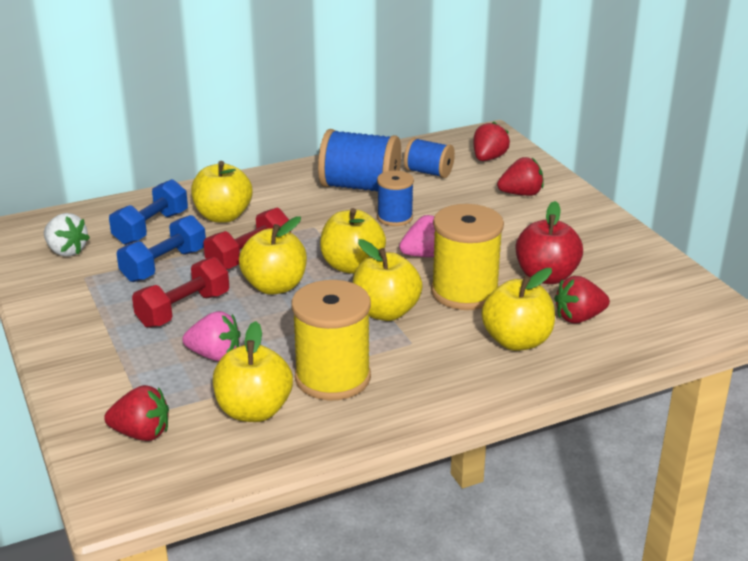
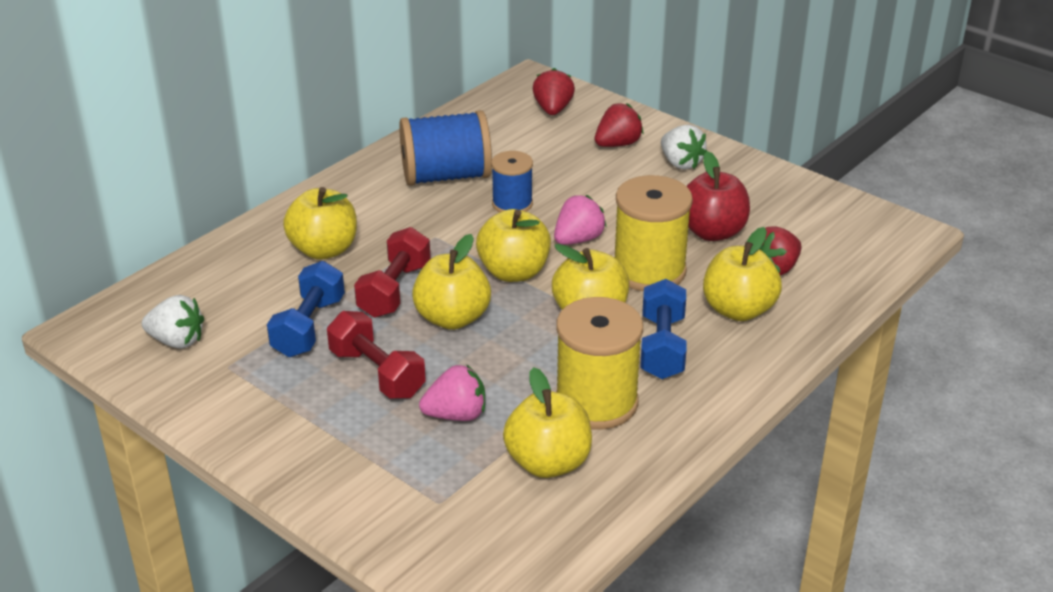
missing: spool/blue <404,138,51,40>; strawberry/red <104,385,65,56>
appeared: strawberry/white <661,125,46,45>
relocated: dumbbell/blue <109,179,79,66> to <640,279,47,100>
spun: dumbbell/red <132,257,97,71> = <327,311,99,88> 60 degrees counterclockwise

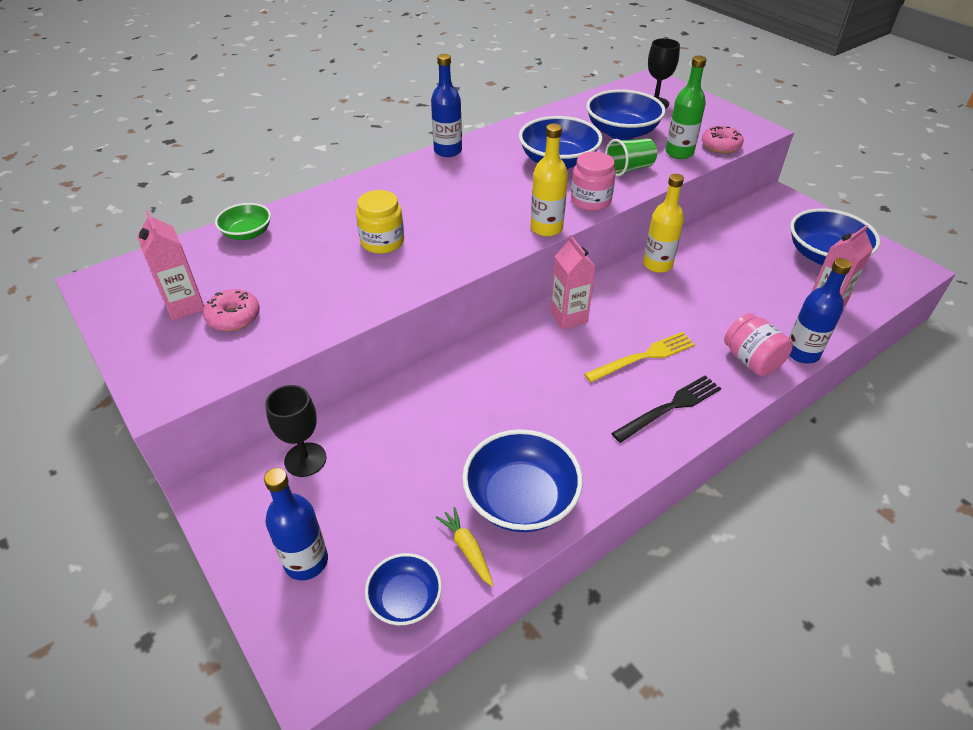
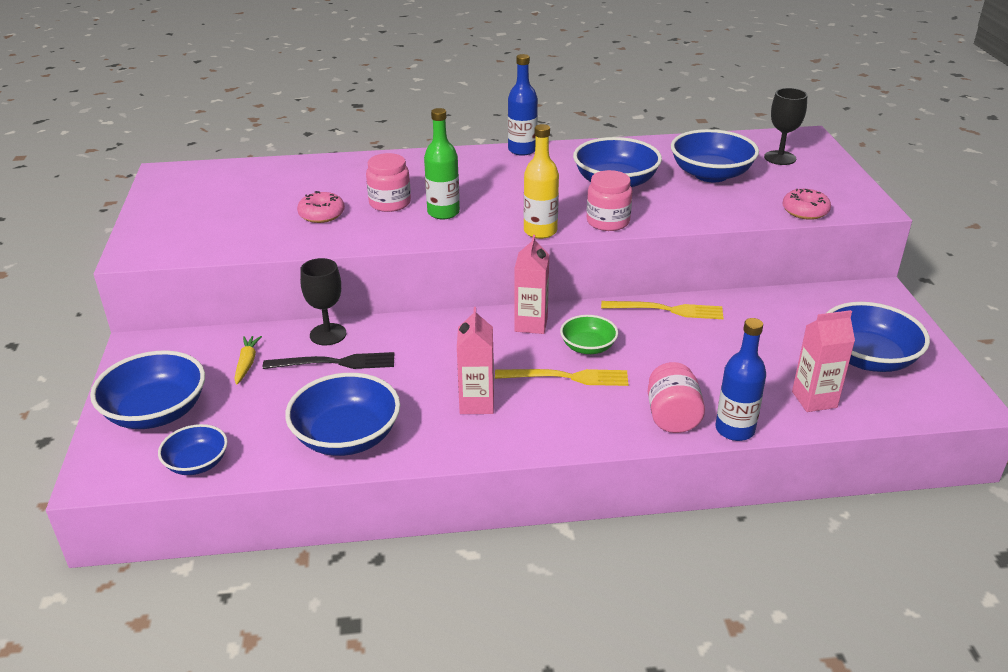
missing: cup/green <605,138,52,39>
relocated: bottle/green <665,55,42,104> to <424,108,36,111>; bowl/green <215,203,56,37> to <560,315,58,39>; carton/pink <137,210,67,110> to <457,307,37,107>; donut/pink <203,289,57,42> to <297,191,48,32>; fork/black <611,375,110,68> to <263,352,131,17>; goblet/black <265,385,62,92> to <300,258,46,87>; carrot/yellow <435,507,59,80> to <234,336,28,49>
exchanged: bottle/yellow <643,174,41,99> to fork/yellow <601,301,123,18>; bottle/blue <264,468,64,113> to bowl/blue <90,350,115,79>
colour: jar/yellow <356,190,48,64> to jar/pink <366,153,45,59>

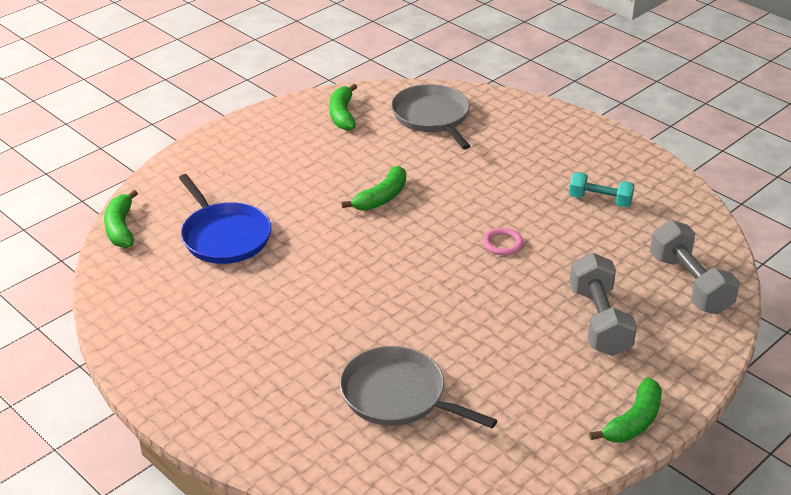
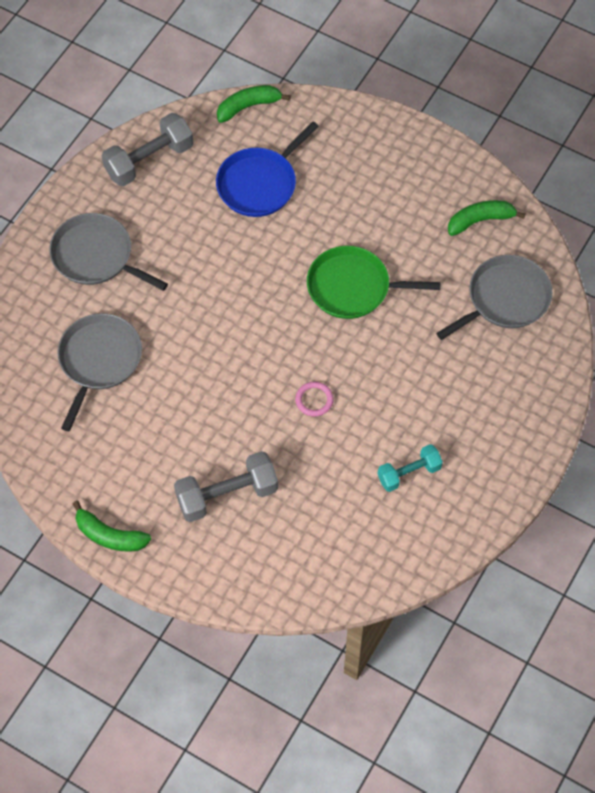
appeared: pan/grey <49,213,119,78>
relocated: dumbbell/grey <650,220,90,94> to <102,113,91,73>
exchanged: banana/green <341,166,65,45> to pan/green <307,246,134,73>
spun: dumbbell/turquoise <569,172,66,35> = <378,444,65,48> 60 degrees clockwise

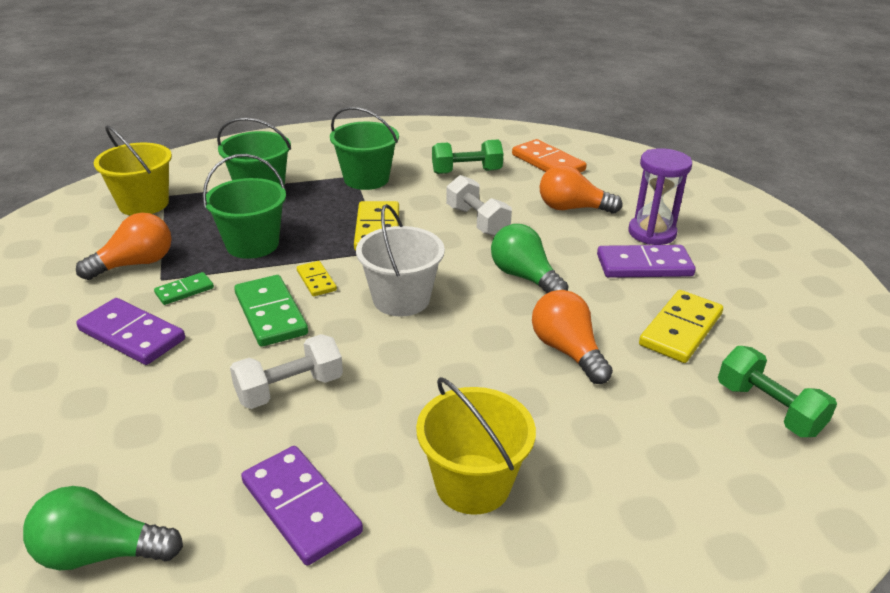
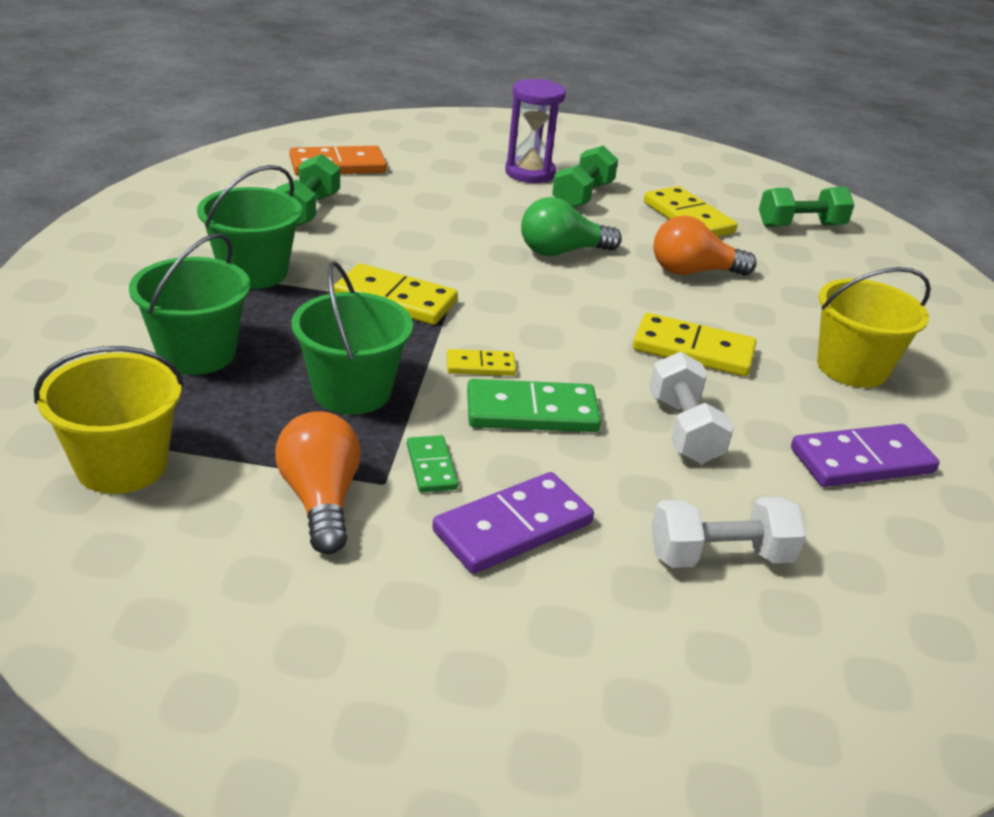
missing: light bulb/orange <540,165,83,48>; bucket/white <356,204,89,112>; light bulb/green <23,486,160,84>
appeared: domino/yellow <633,313,123,63>
relocated: dumbbell/white <446,175,66,61> to <651,497,155,71>
exchanged: domino/purple <597,245,99,33> to dumbbell/green <552,145,66,63>

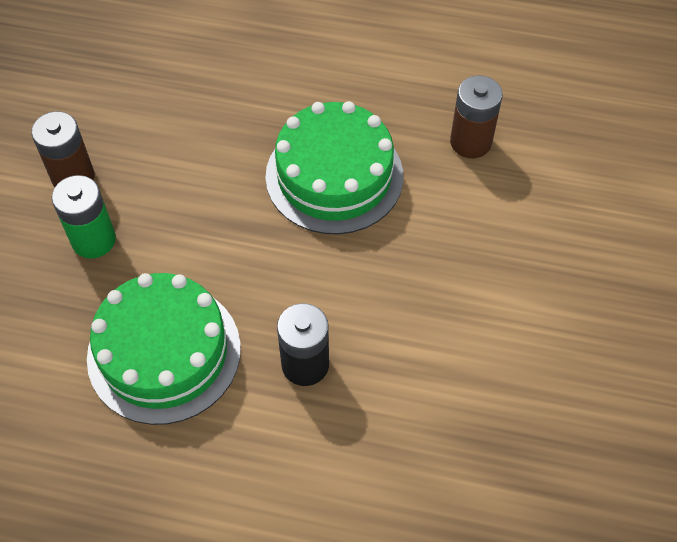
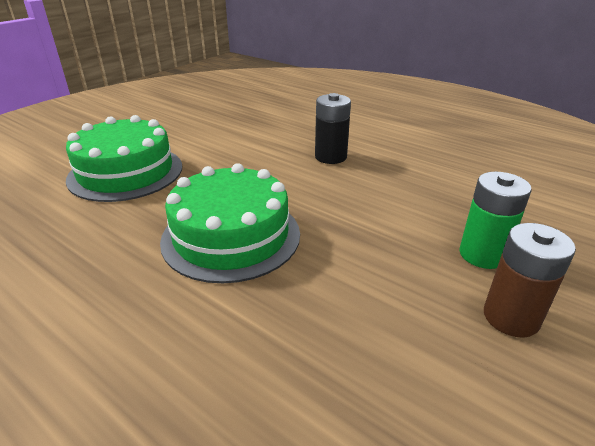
missing: battery/brown <450,75,52,83>
relocated: cake/green <87,273,154,152> to <66,115,116,87>

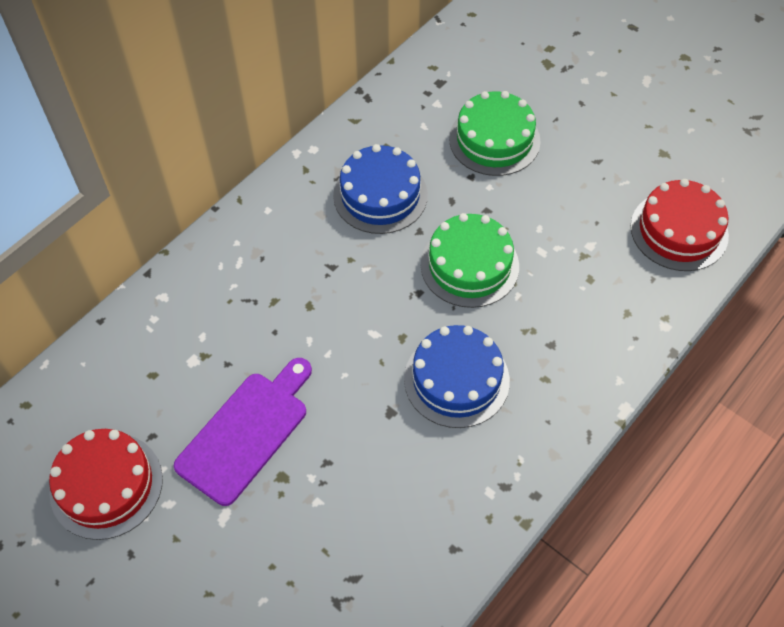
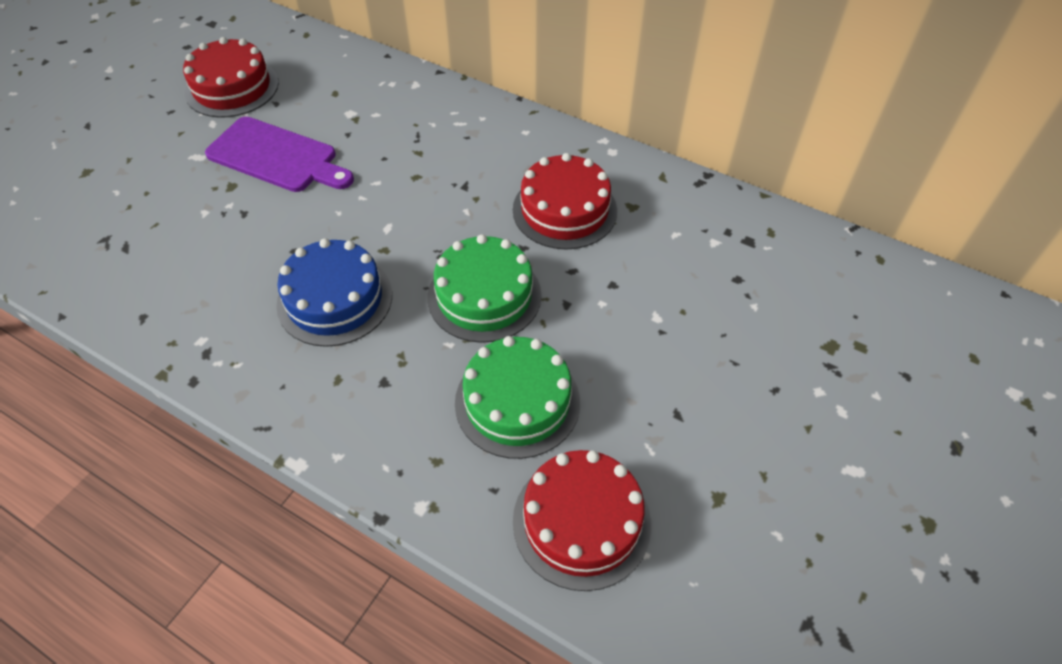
relocated: cake/green <449,91,92,85> to <455,336,125,123>
colour: cake/blue <333,144,95,90> to cake/red <513,153,104,97>

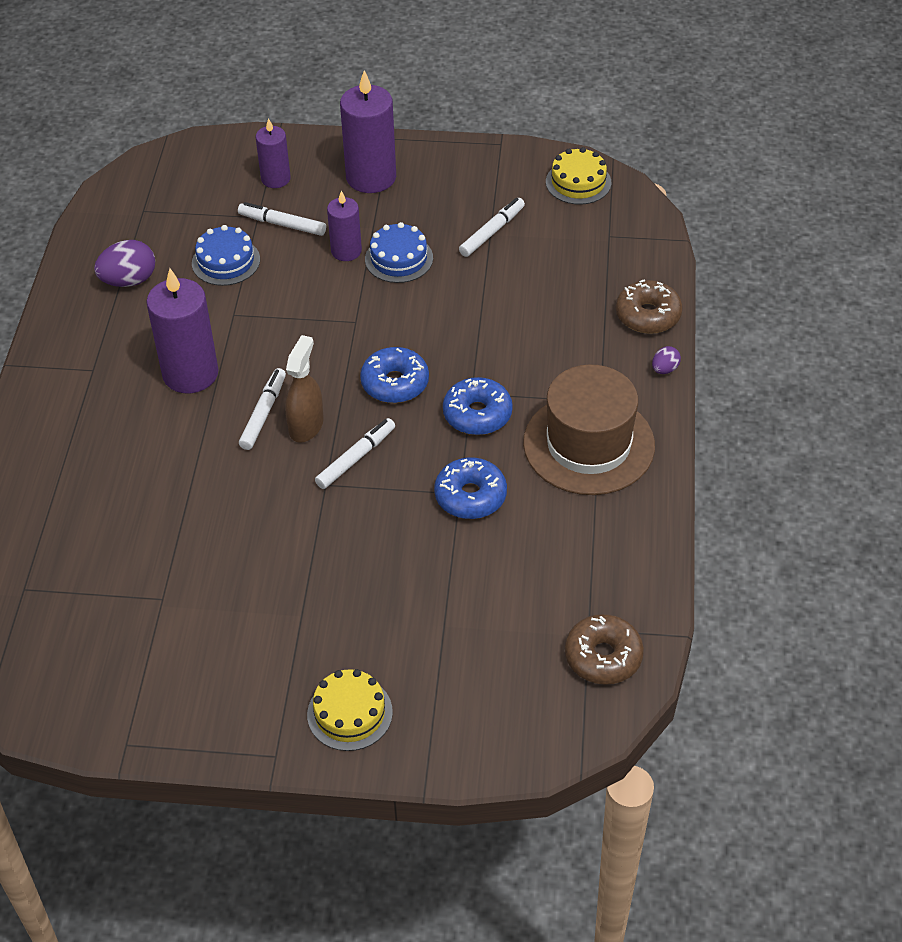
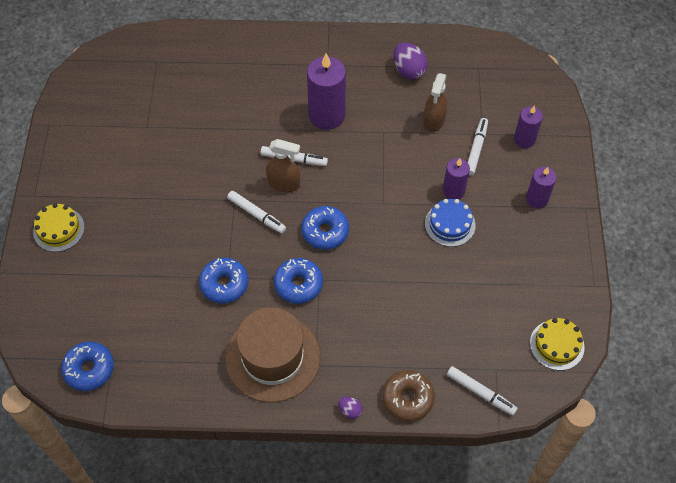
relocated: marker/white <459,198,66,59> to <447,366,71,49>
exchanged: cake/blue <192,225,68,61> to spray bottle/brown <424,73,23,59>
colour: donut/brown <565,614,79,71> to donut/blue <61,341,53,50>
size: candle/purple <340,70,56,123> = <526,167,30,42> x0.58

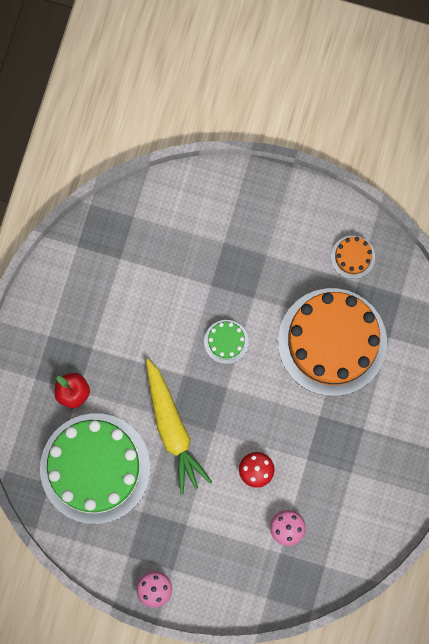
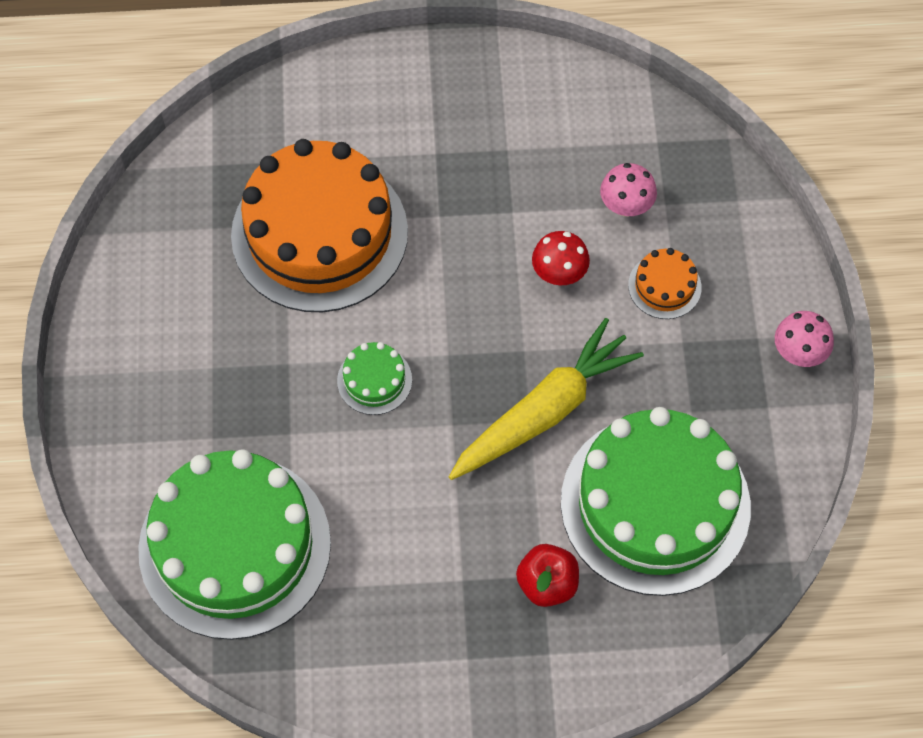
appeared: cake/green <138,449,193,191>
relocated: cake/orange <331,236,44,43> to <628,248,74,71>

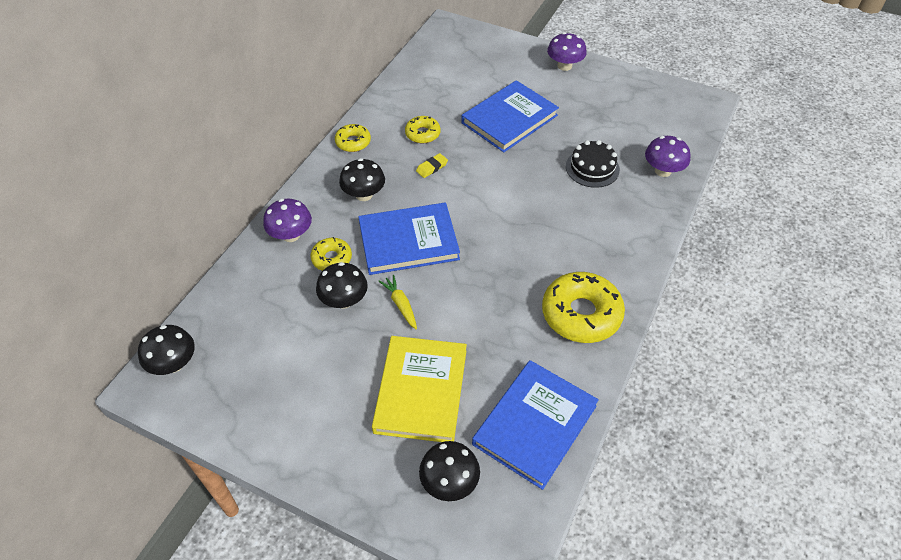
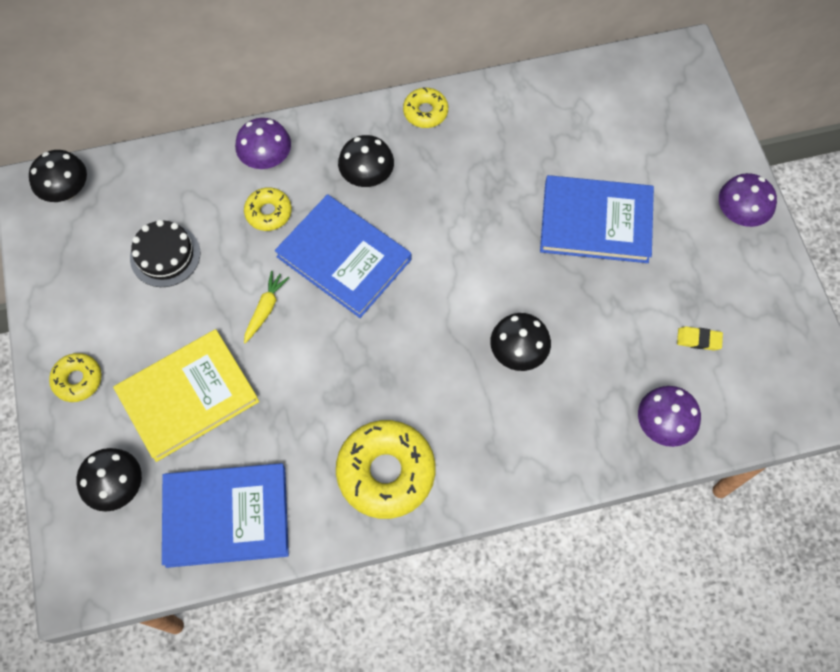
relocated: donut/yellow <405,116,35,27> to <49,353,53,49>; cake/black <566,140,54,48> to <130,220,70,67>; eraser/yellow <416,153,32,25> to <677,326,46,25>; mushroom/black <316,262,52,46> to <490,313,61,58>

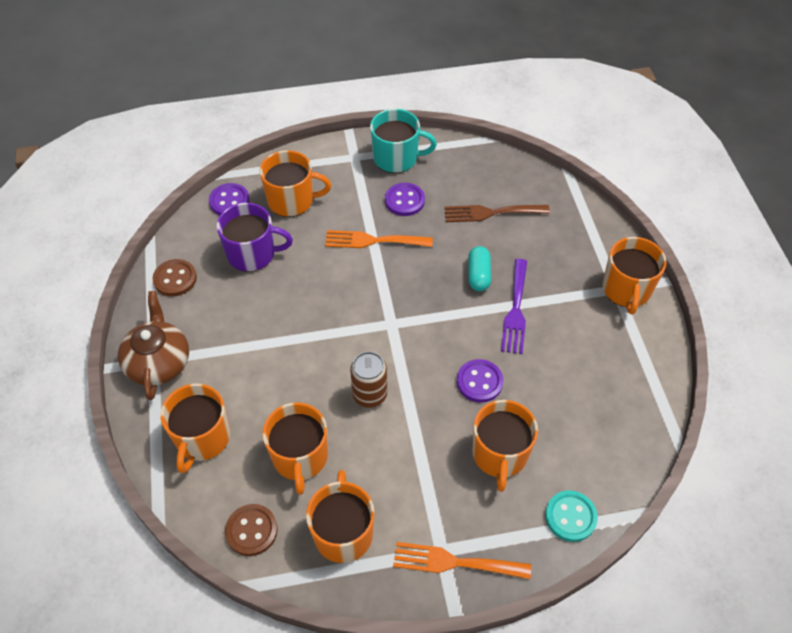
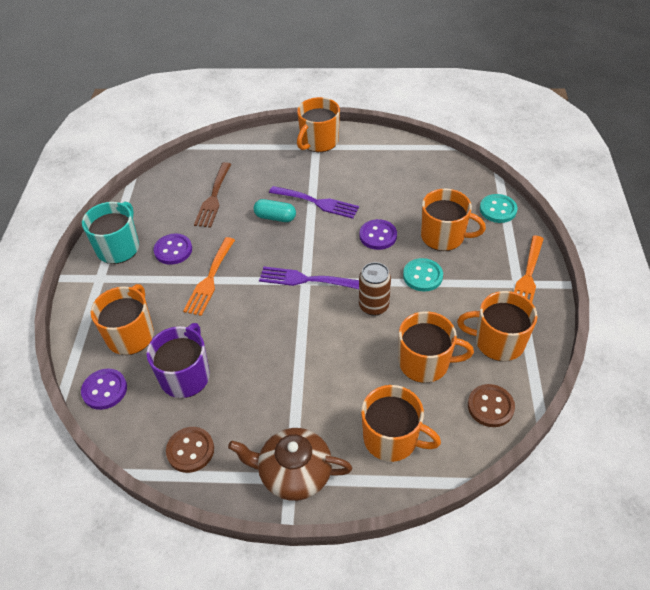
appeared: button/turquoise <403,258,40,34>; fork/purple <259,266,100,23>
spun: mug/orange <602,237,65,78> = <297,97,43,55> 105 degrees clockwise

